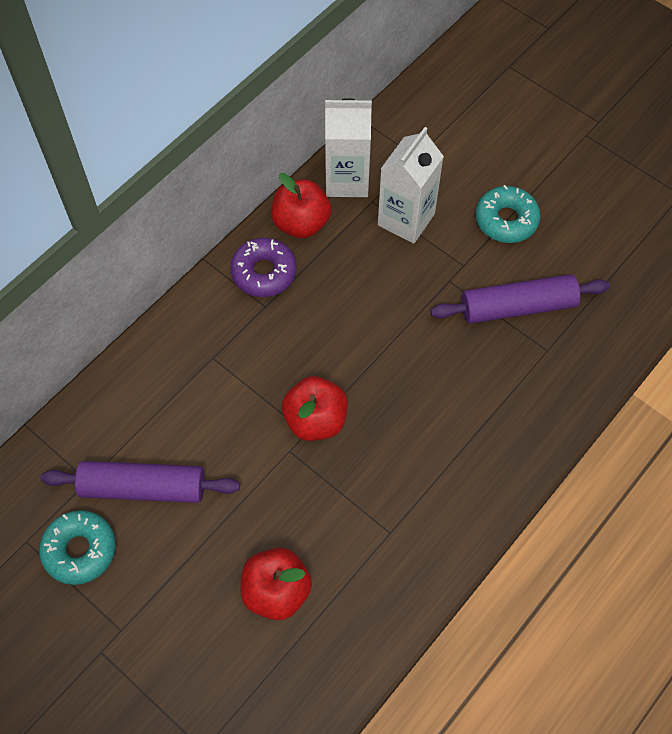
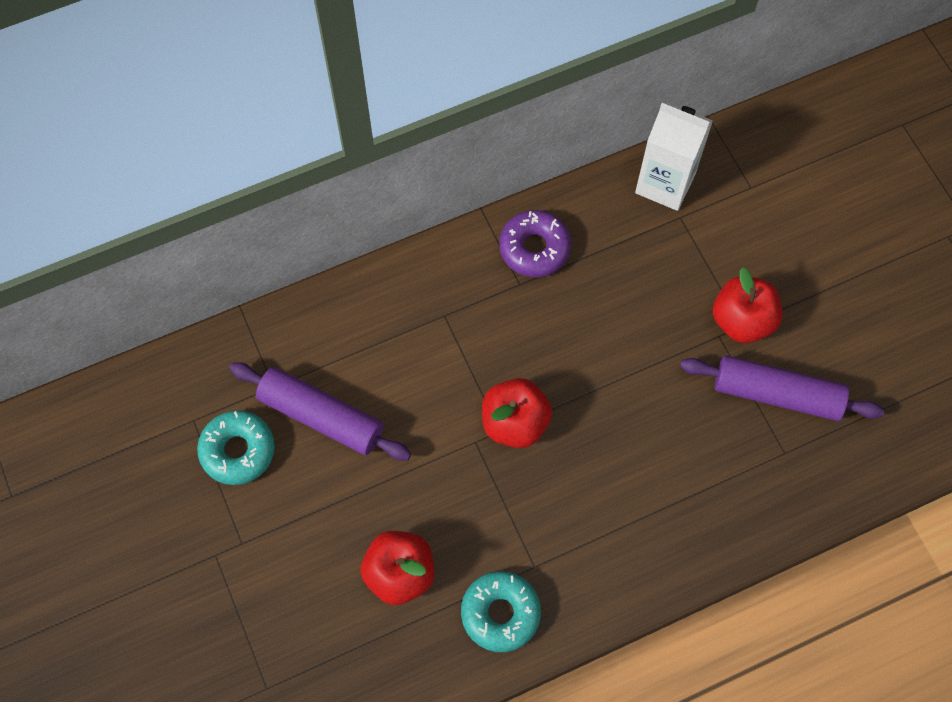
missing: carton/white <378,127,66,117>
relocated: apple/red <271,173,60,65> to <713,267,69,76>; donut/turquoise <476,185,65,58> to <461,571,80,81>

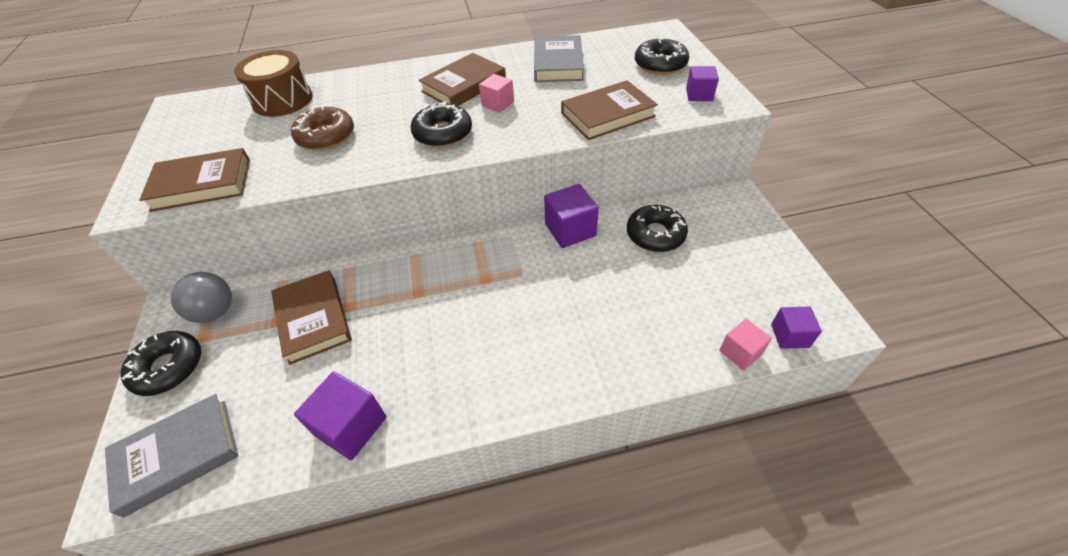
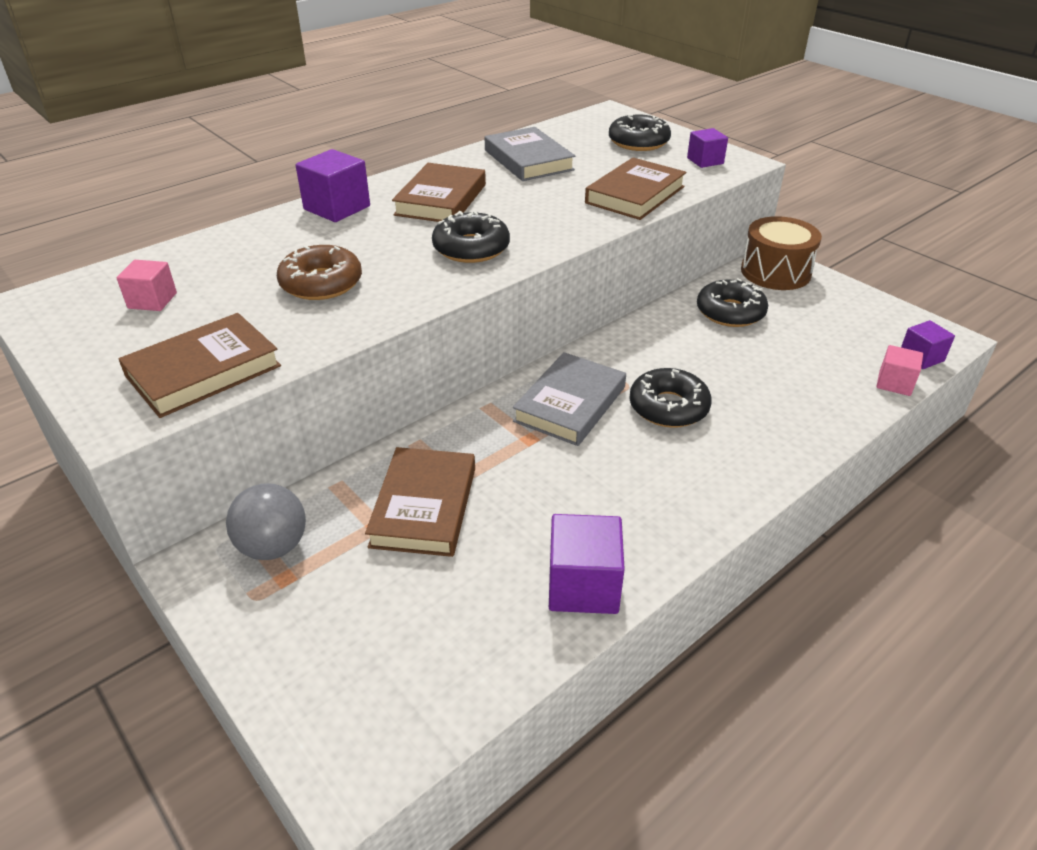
relocated: drum/brown <234,50,79,67> to <741,216,81,74>; cube/pink <479,74,35,39> to <116,260,61,51>; cube/purple <544,184,55,64> to <296,149,74,73>; donut/black <121,331,80,65> to <629,368,83,60>; book/grey <105,394,133,124> to <513,352,113,94>
spun: book/brown <271,270,81,95> = <365,447,110,110> 60 degrees clockwise

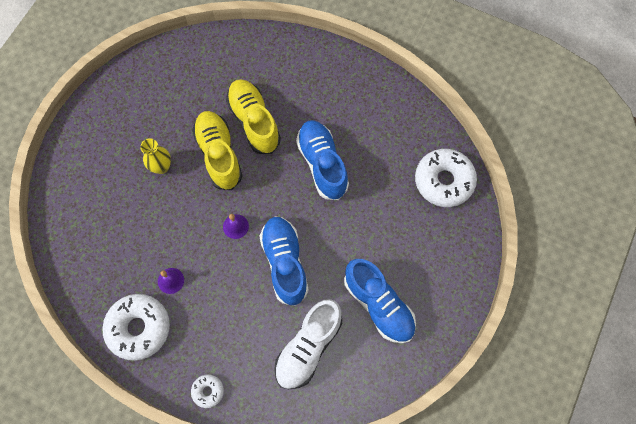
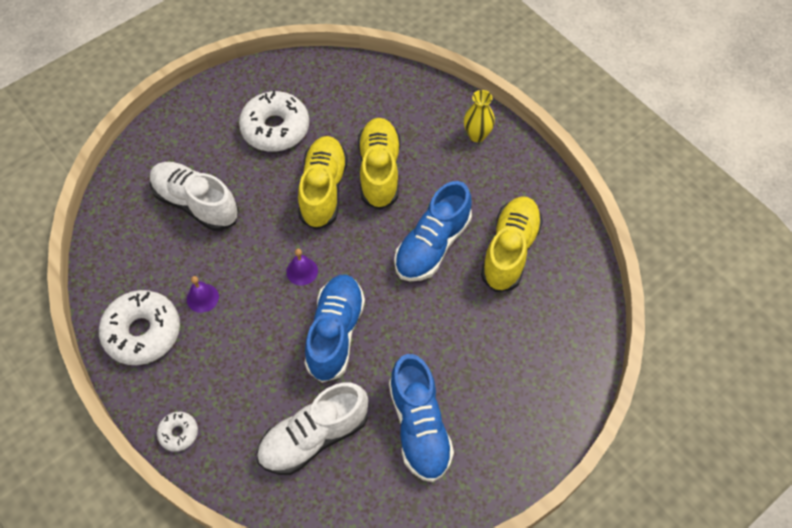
appeared: shoe/white <150,162,89,69>; shoe/yellow <481,196,62,96>
relocated: vase/yellow <140,138,31,36> to <464,90,31,52>; donut/white <415,149,62,58> to <239,90,70,62>
spun: shoe/blue <296,120,53,80> = <394,181,78,100> 150 degrees counterclockwise

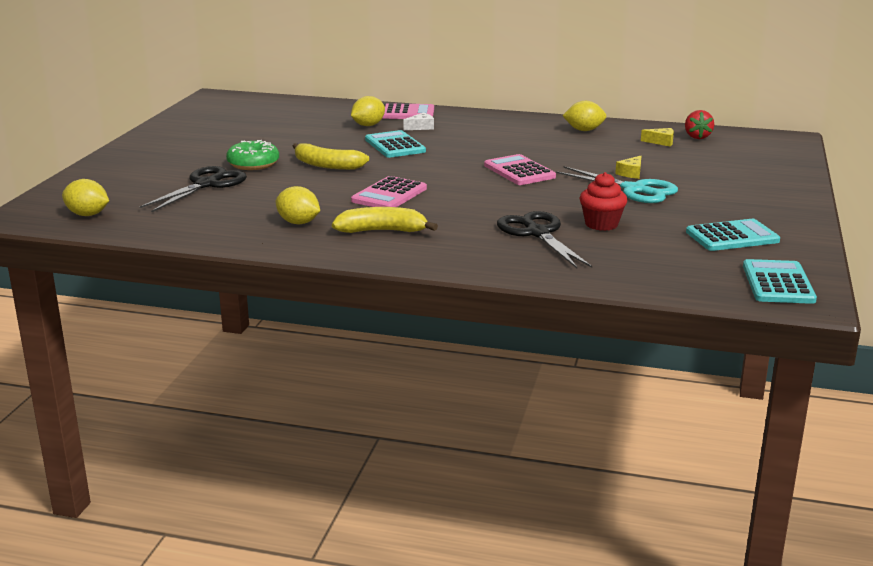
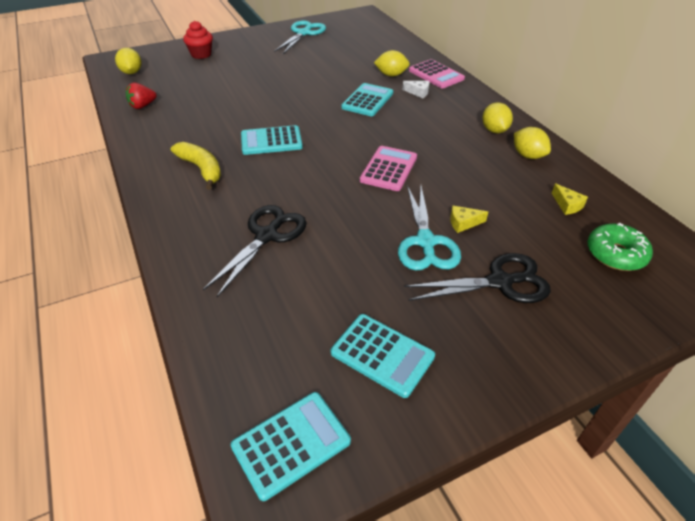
missing: banana/yellow <292,143,77,27>
appeared: scissors/turquoise <274,21,52,33>
relocated: strawberry/red <685,110,29,29> to <126,83,31,26>; donut/green <226,140,53,30> to <588,223,65,48>; scissors/black <140,166,107,47> to <404,253,147,50>; cupcake/red <579,172,48,59> to <183,21,30,38>; lemon/yellow <276,186,44,38> to <482,102,31,31>
colour: calculator/pink <351,176,76,31> to calculator/turquoise <241,125,62,30>

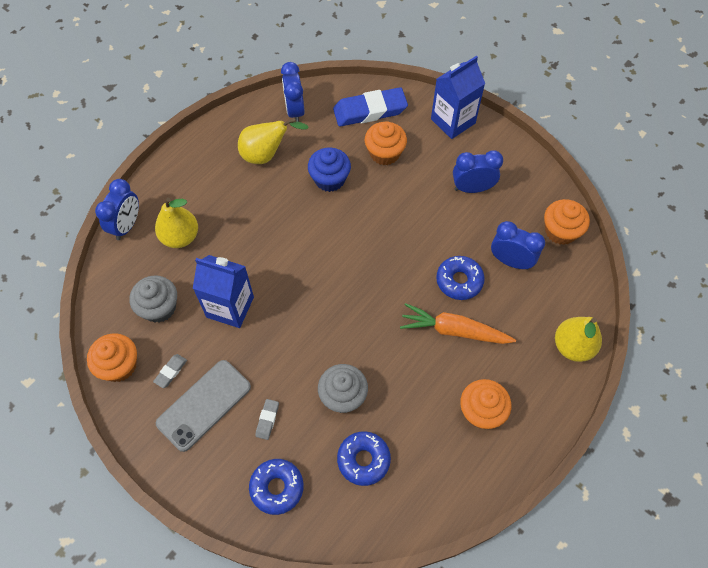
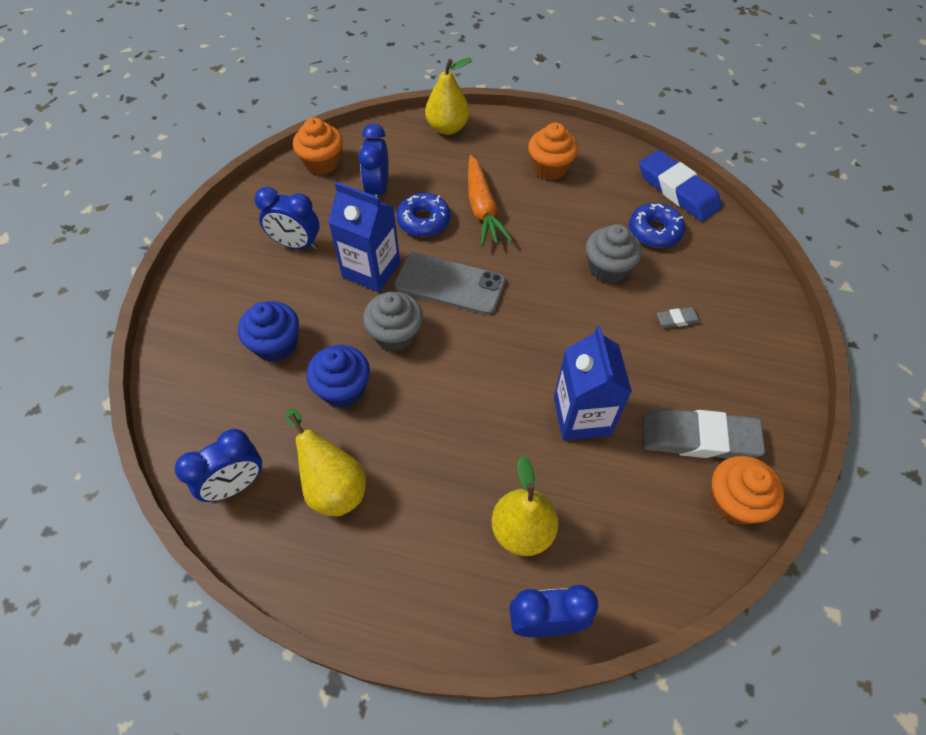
missing: donut/blue <249,459,55,56>
relocated: carton/blue <431,56,54,83> to <328,182,72,110>; eraser/blue <333,87,75,40> to <639,150,83,71>; cupcake/grey <130,275,47,48> to <363,292,60,60>; phone/grey <156,360,95,92> to <394,252,111,63>
colour: cupcake/orange <365,121,42,44> to cupcake/blue <238,301,61,61>
spun: clock/blue <453,150,50,43> = <254,187,66,63> 45 degrees counterclockwise
size: eraser/grey <153,354,34,34> = <642,408,123,51> x2.28

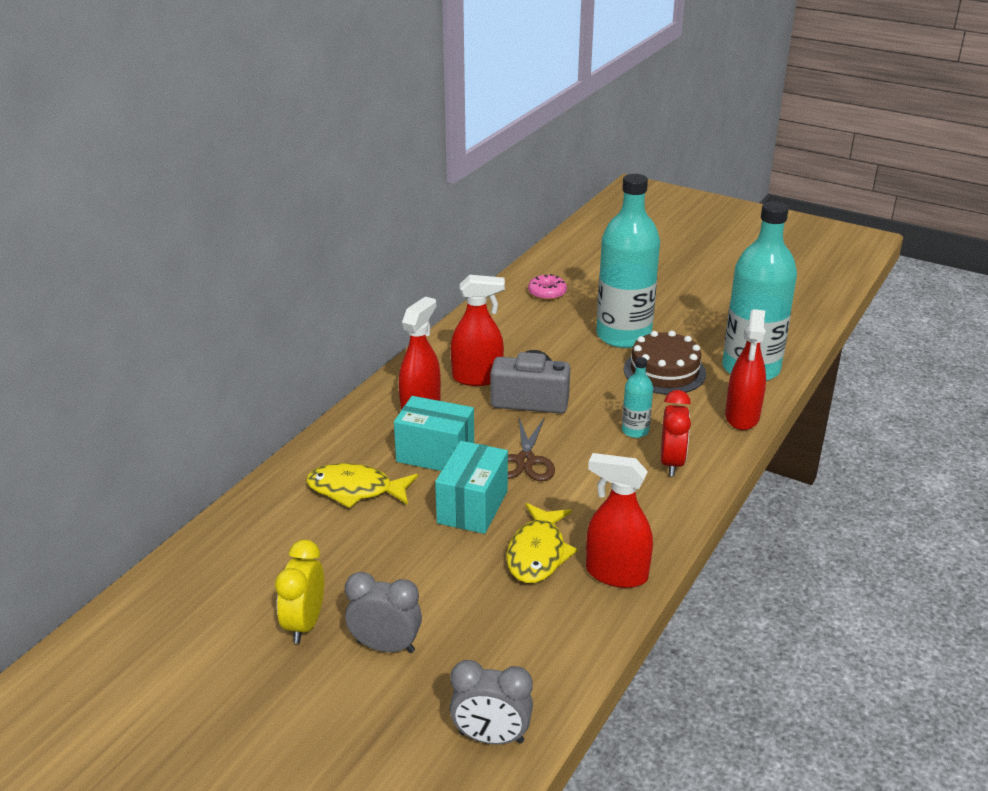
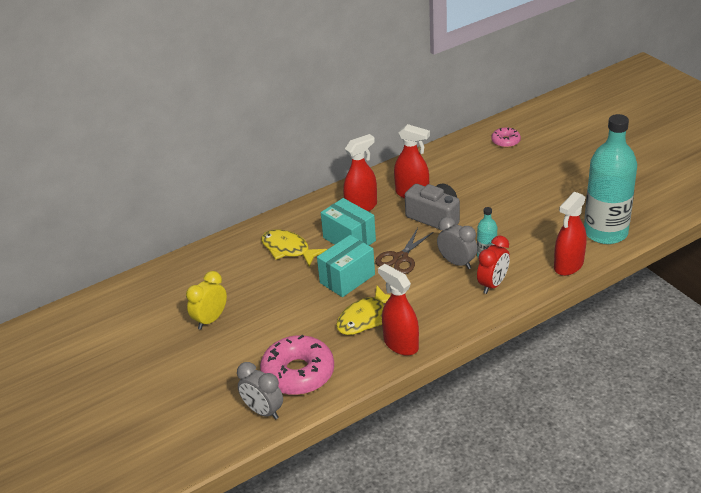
missing: bottle/turquoise <596,174,64,174>; cake/brown <624,331,82,63>
appeared: donut/pink <260,335,74,60>
relocated: clock/grey <345,572,77,81> to <437,217,40,52>

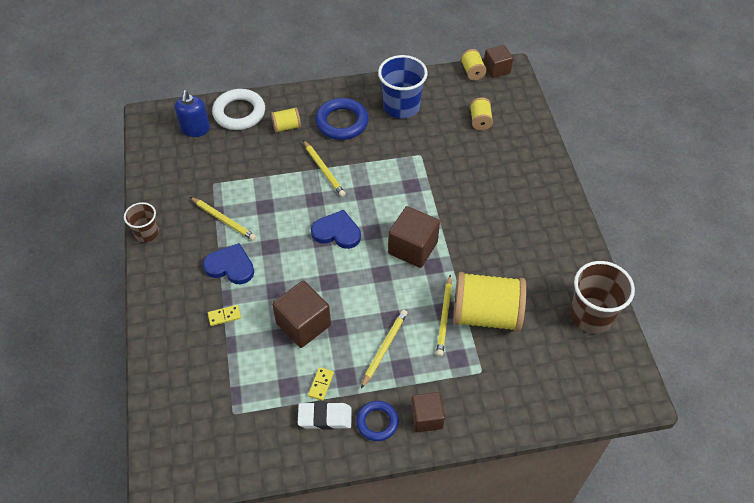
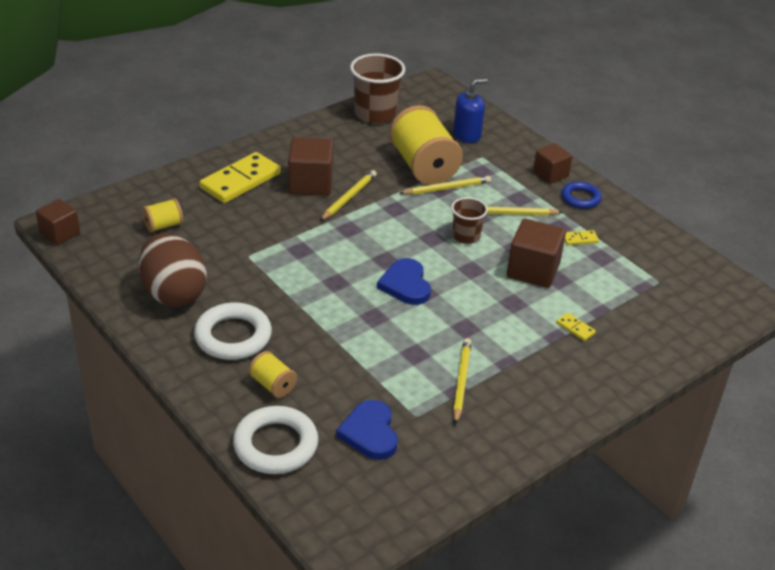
missing: spool/yellow <461,49,26,31>; eraser/white <298,402,54,27>
appeared: domino/yellow <200,152,81,51>
relocated: soap dispenser/blue <175,90,35,47> to <453,79,35,64>; pencil/yellow <303,140,43,57> to <320,170,57,51>; cup/brown <124,202,35,40> to <451,197,37,47>; cube/brown <388,206,52,62> to <288,137,46,59>; heart/blue <203,243,51,41> to <336,400,62,60>
exchanged: cup/blue <378,55,50,64> to egg/brown <139,233,68,74>
colour: ring/blue <315,98,54,42> to ring/white <194,302,78,58>

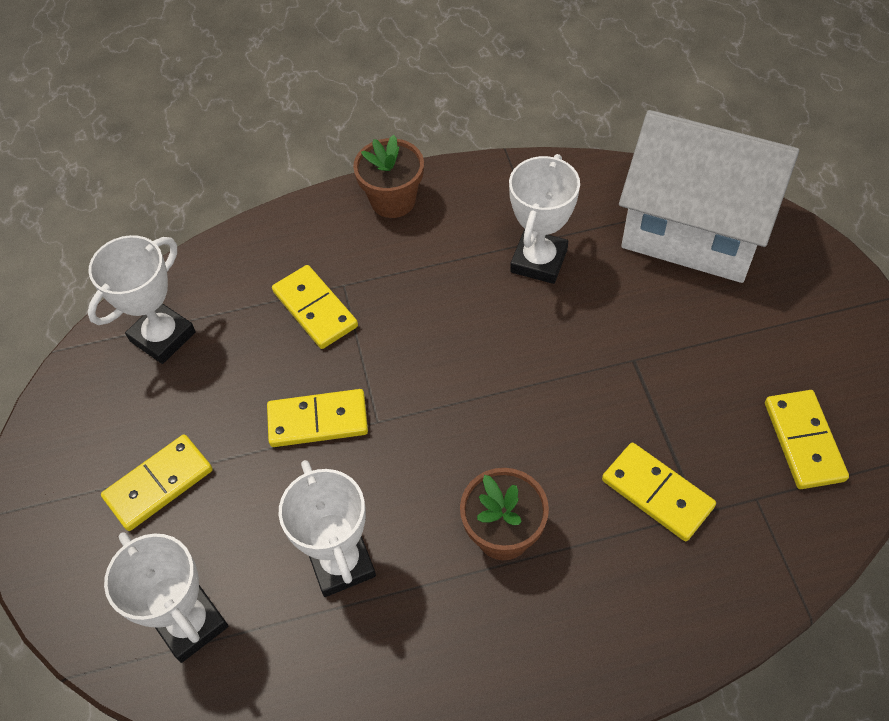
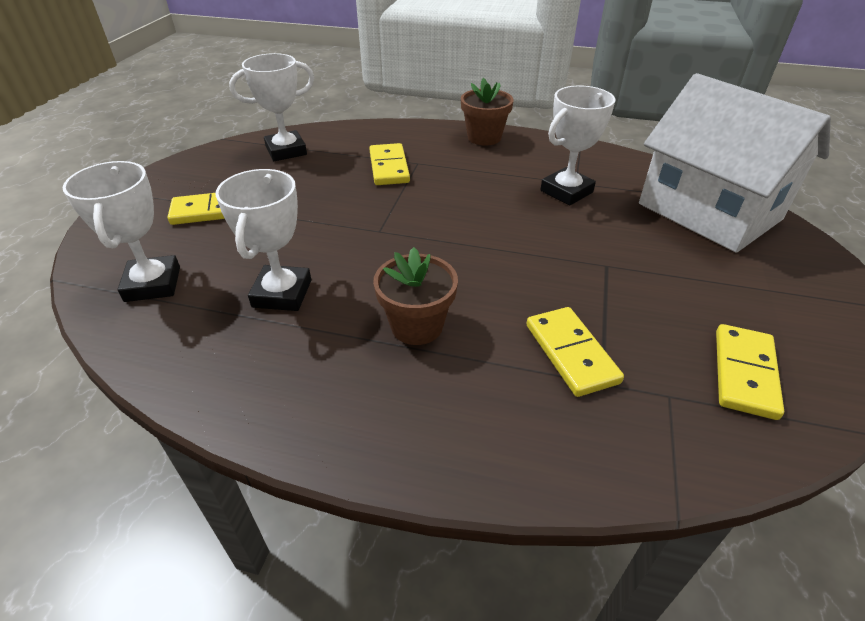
missing: domino/yellow <267,389,101,58>

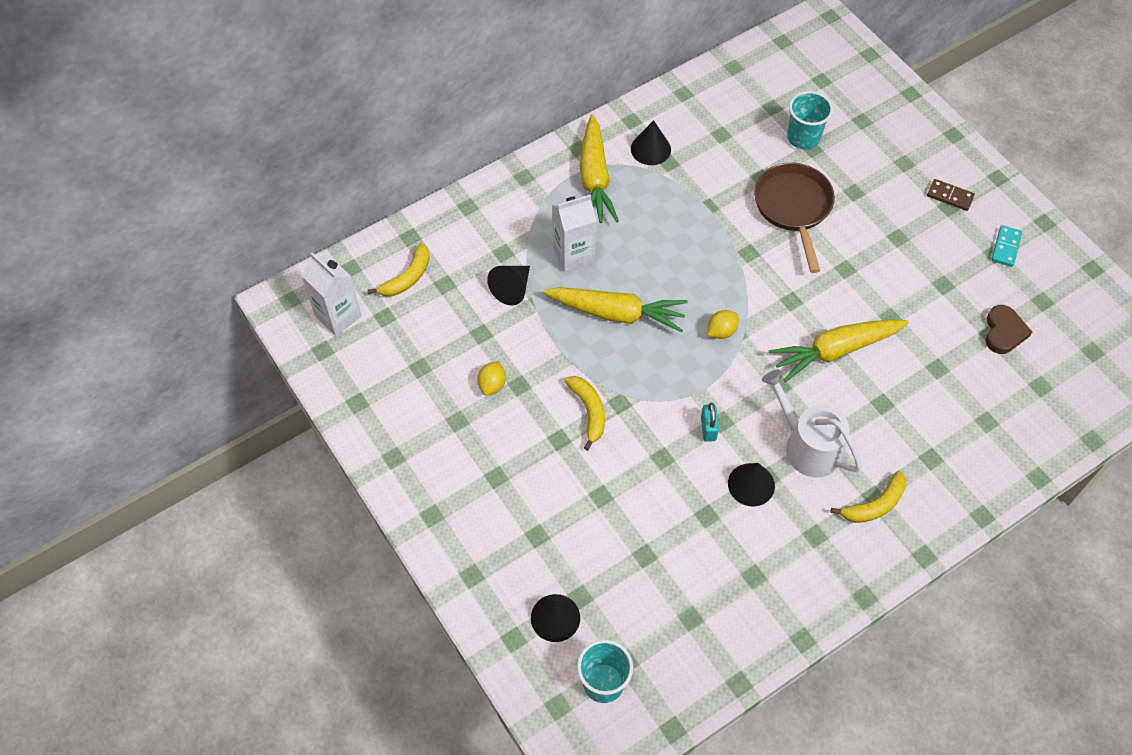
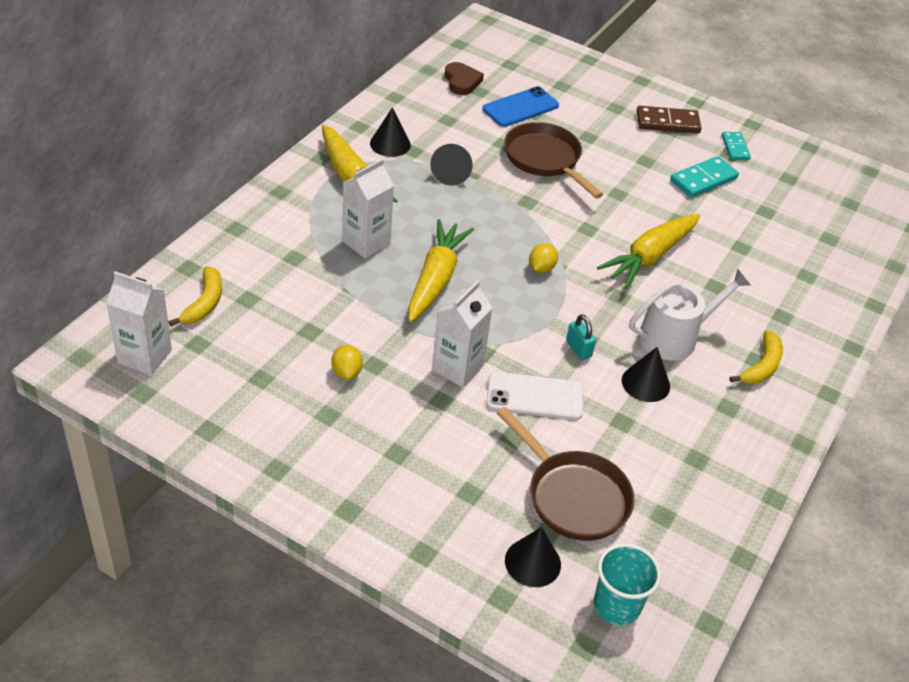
appeared: domino/turquoise <670,156,69,42>; phone/white <486,372,97,48>; pan/brown <497,407,137,134>
relocated: cone/black <487,266,43,39> to <430,144,43,42>; heart/brown <985,305,47,49> to <445,62,39,33>
exchanged: cup/turquoise <787,91,46,58> to phone/blue <482,86,77,41>; banana/yellow <564,376,41,75> to carton/white <432,281,61,106>
spun: carrot/yellow <543,287,145,46> = <408,219,66,103> 60 degrees counterclockwise; watering can/white <762,369,100,109> = <629,269,122,91> 135 degrees clockwise
size: domino/brown <927,179,48,32> = <637,106,65,28> x1.55

